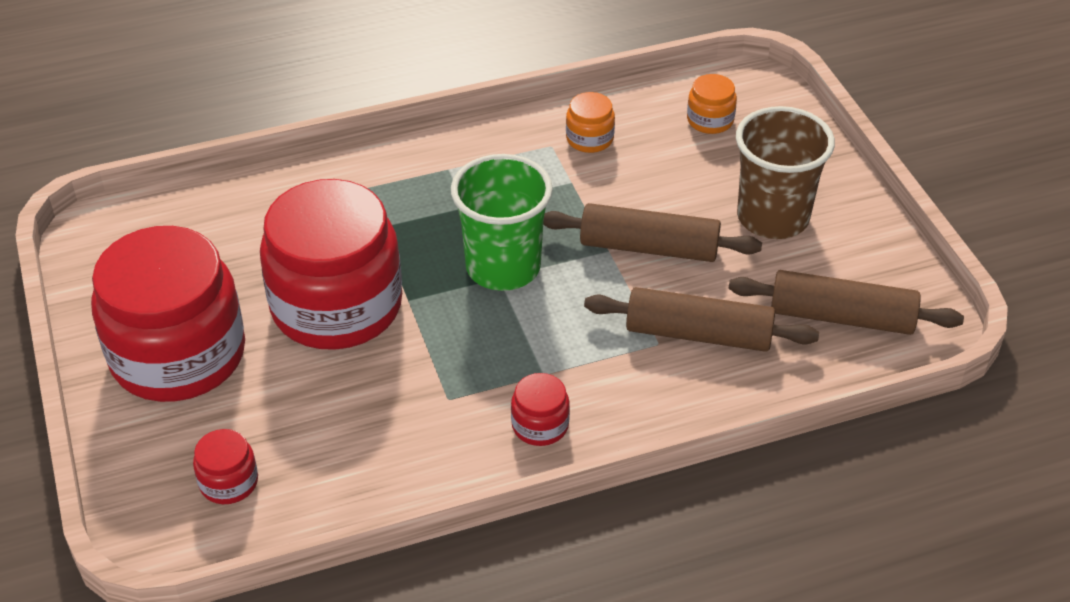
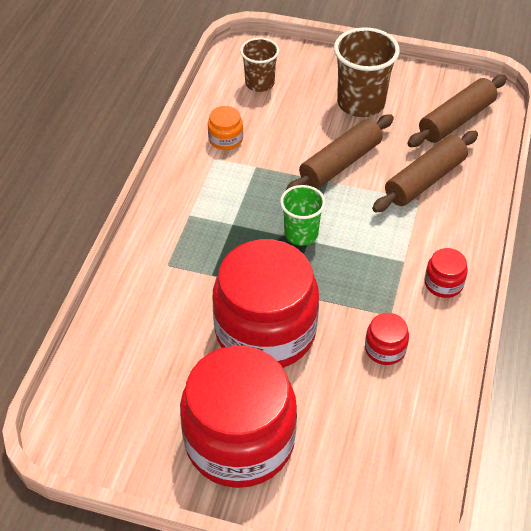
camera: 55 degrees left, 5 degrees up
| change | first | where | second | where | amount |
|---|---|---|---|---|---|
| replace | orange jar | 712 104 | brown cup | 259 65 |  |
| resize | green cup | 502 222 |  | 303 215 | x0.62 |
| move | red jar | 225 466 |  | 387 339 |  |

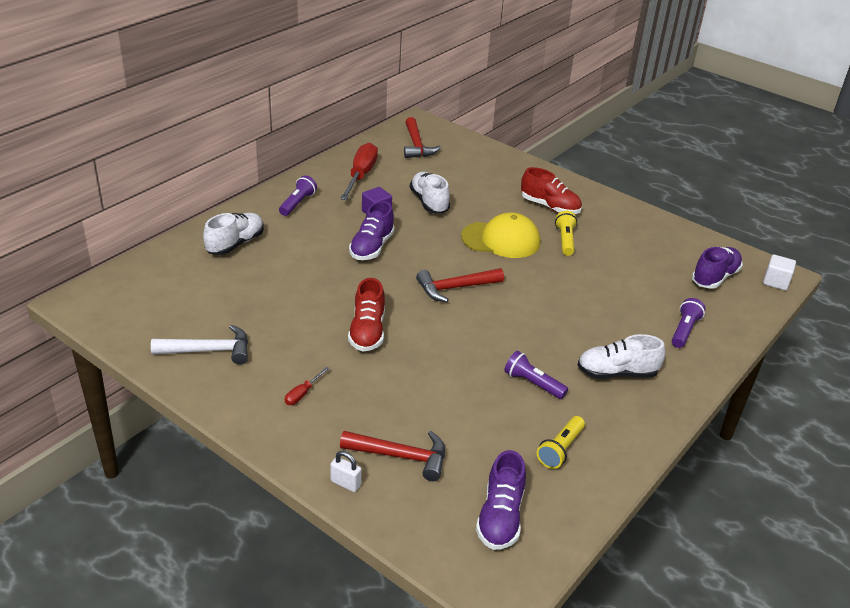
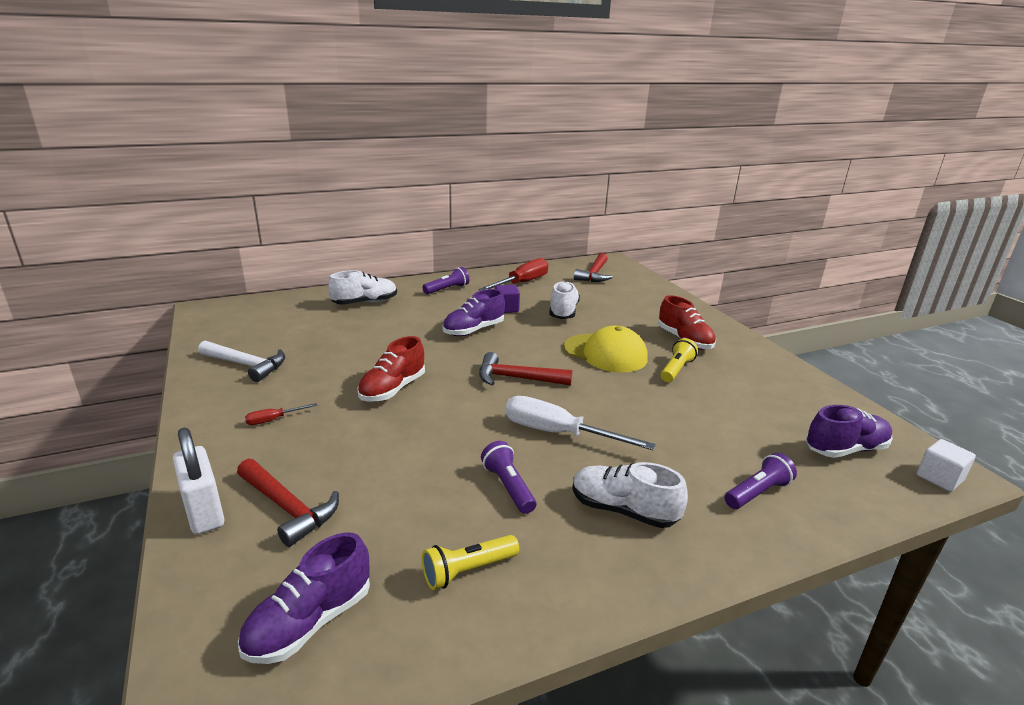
camera: 30 degrees right, 10 degrees down
| change | first | where | second | where | amount |
|---|---|---|---|---|---|
| resize | white padlock | 346 471 |  | 198 481 | x1.84 |
| insert |  |  | white screwdriver | 580 423 |  |

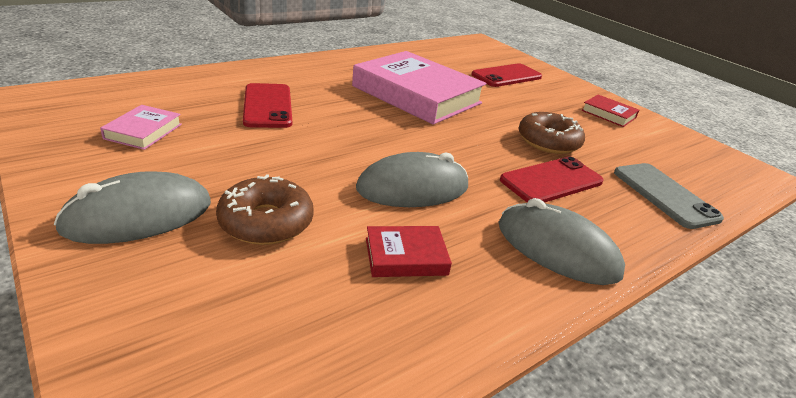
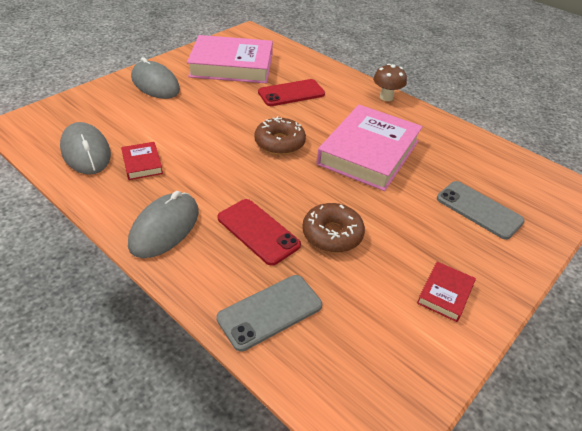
camera: 80 degrees right, 10 degrees up
| change | first | where | second | where | amount |
|---|---|---|---|---|---|
| recolor | red phone | 506 75 | grey phone | 481 210 |  |
| resize | pink book | 141 127 |  | 230 59 | x2.30 |
| move | grey mouse | 412 179 |  | 85 148 |  |
| move | brown donut | 265 209 |  | 280 135 |  |
| insert |  |  | brown mushroom | 390 82 |  |

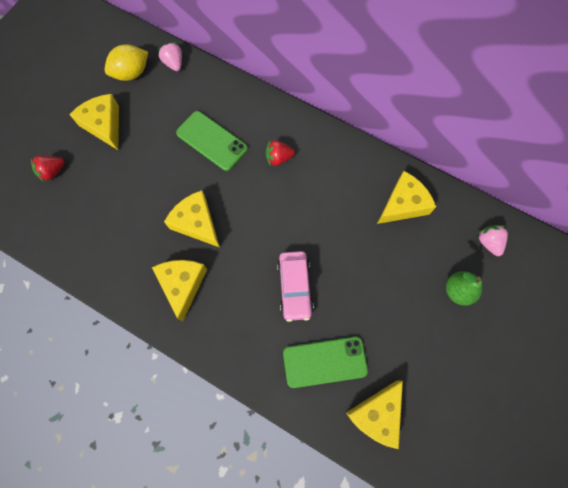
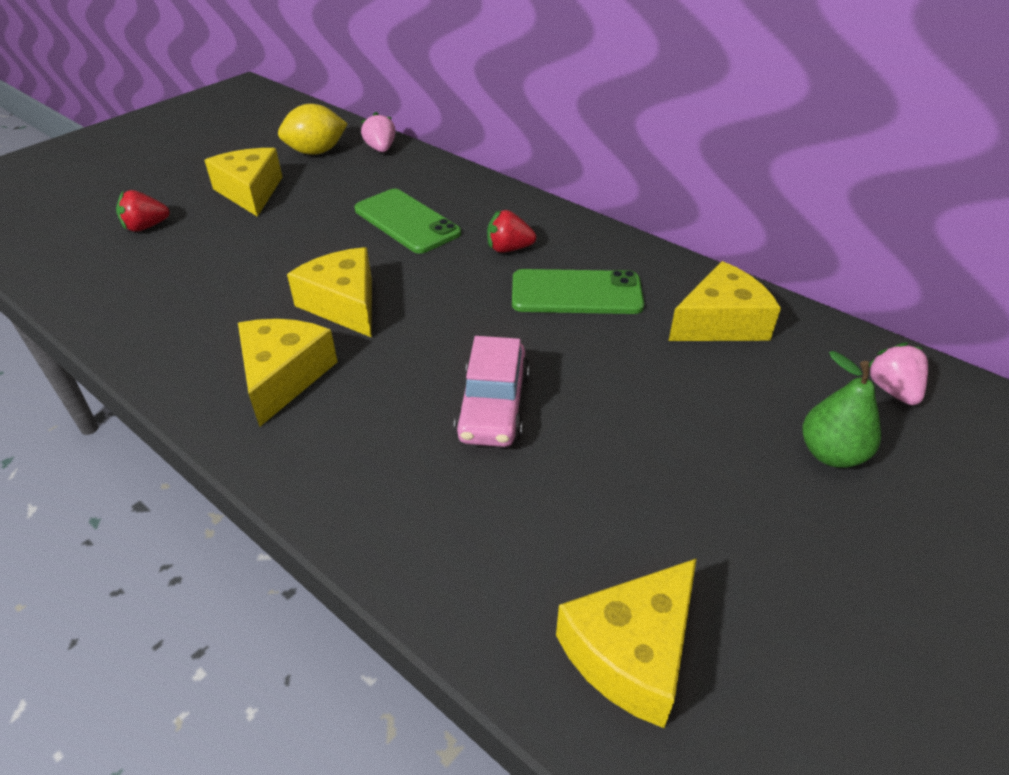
camera: 10 degrees right, 30 degrees down
| change | first | where | second | where | amount |
|---|---|---|---|---|---|
| move | green phone | 325 362 |  | 578 291 |  |

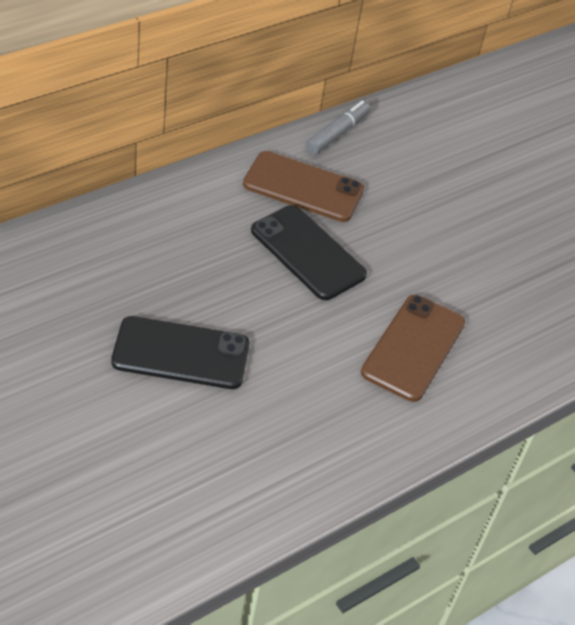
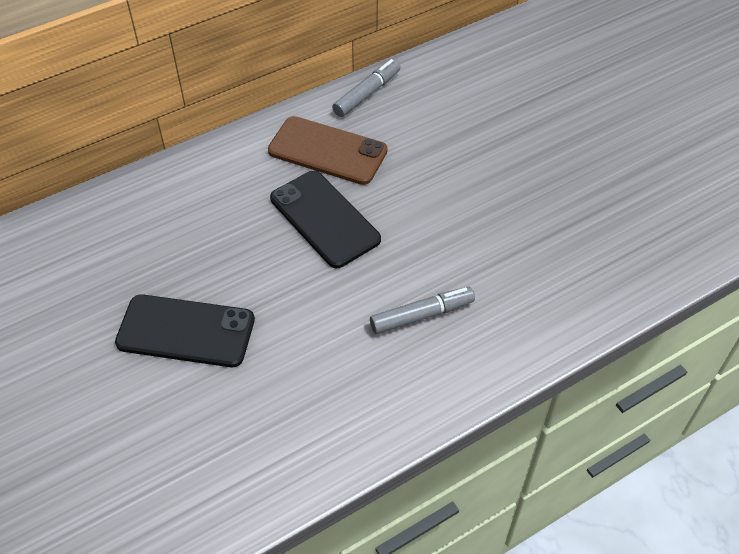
camera: 10 degrees right, 5 degrees up
| change | first | where | second | where | amount |
|---|---|---|---|---|---|
| replace | brown phone | 413 348 | grey marker | 422 310 |  |

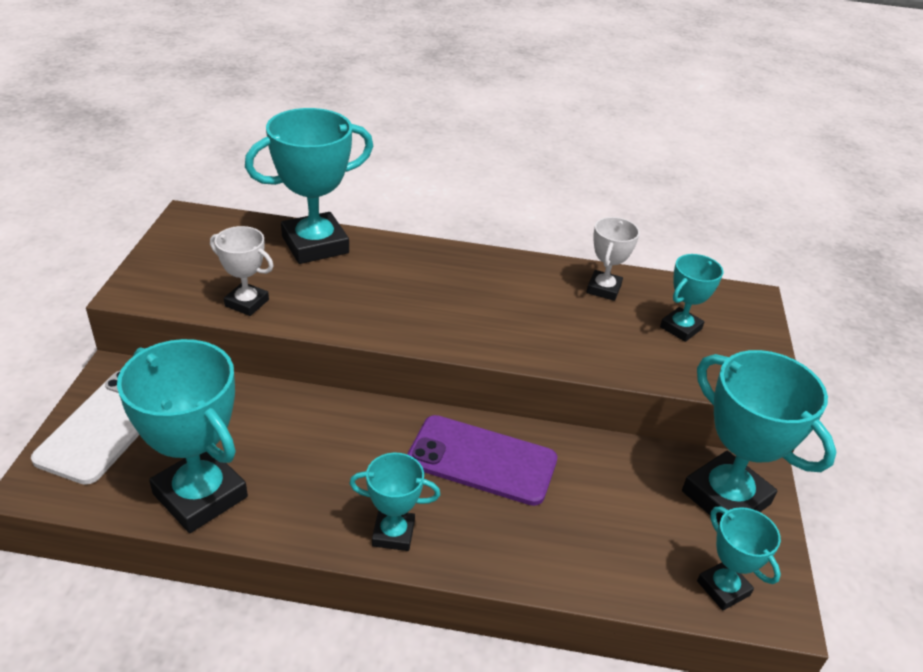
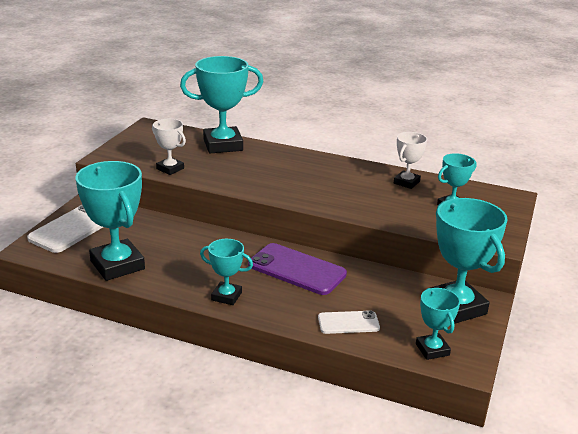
camera: 15 degrees right, 10 degrees down
| change | first | where | second | where | amount |
|---|---|---|---|---|---|
| insert |  |  | white phone | 349 322 |  |

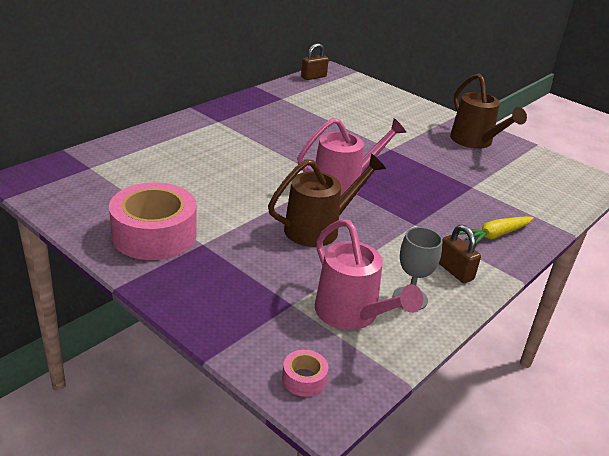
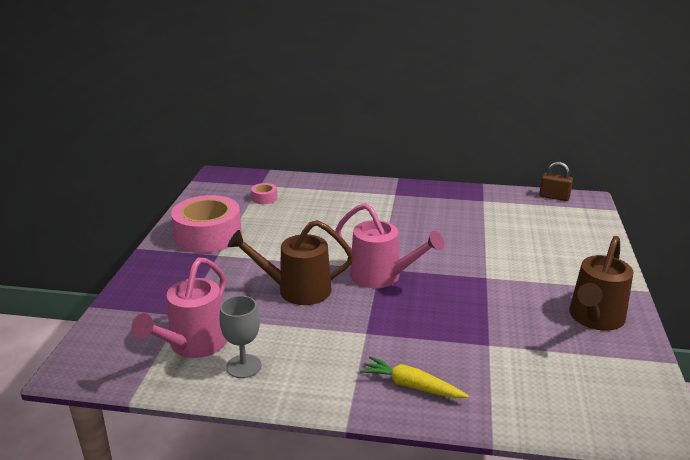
camera: 60 degrees right, 5 degrees down
| change | first | where | second | where | amount |
|---|---|---|---|---|---|
| rotate | brown watering can | 327 200 |  | 291 262 | 150 degrees clockwise |
| delete | brown padlock | 460 254 |  |  |  |
| move | pink tape | 305 373 |  | 264 193 |  |

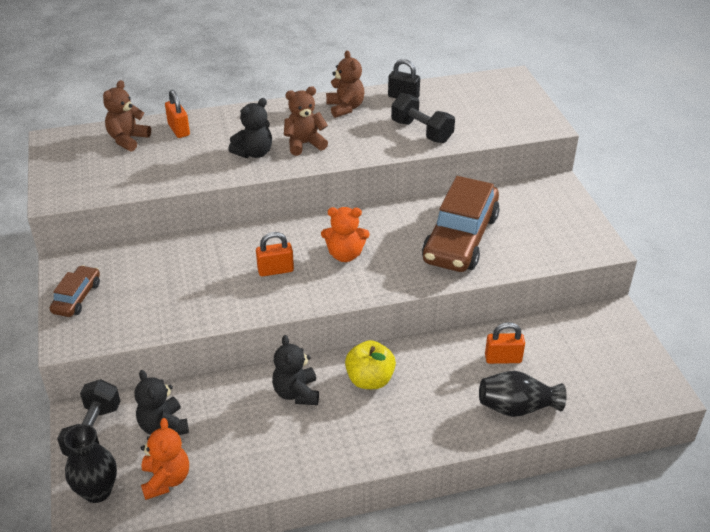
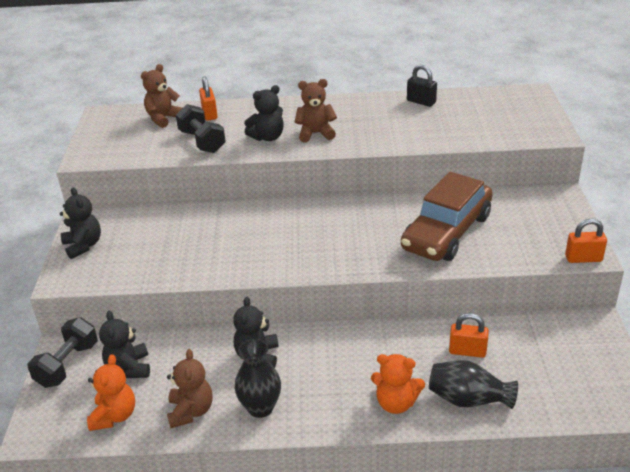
camera: 15 degrees right, 5 degrees down
| change | first | where | second | where | amount |
|---|---|---|---|---|---|
| move | brown teddy bear | 345 84 |  | 190 388 |  |
| move | black dumbbell | 423 118 |  | 201 128 |  |
| move | orange teddy bear | 345 234 |  | 398 384 |  |
| move | orange padlock | 275 254 |  | 586 241 |  |
| replace | brown car | 75 291 | black teddy bear | 80 223 |  |
| delete | yellow apple | 370 364 |  |  |  |
| move | black vase | 90 463 |  | 257 378 |  |

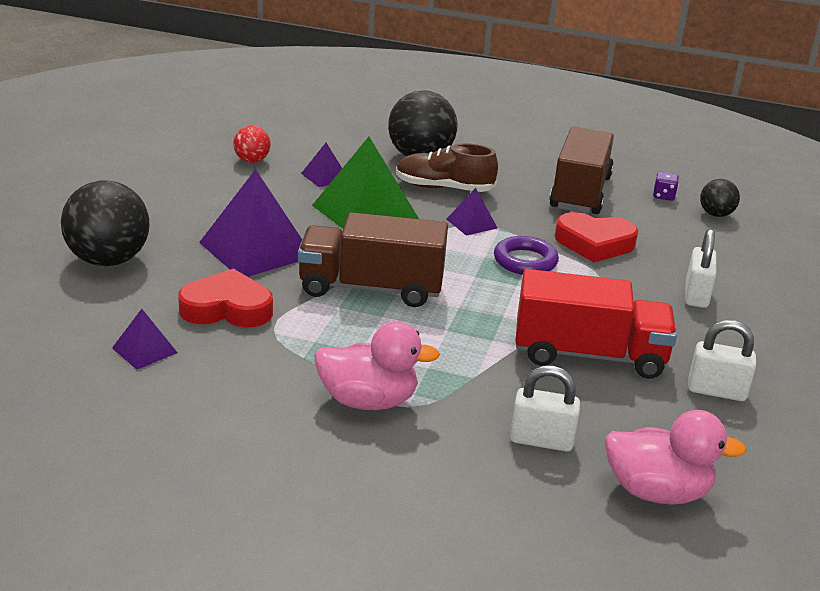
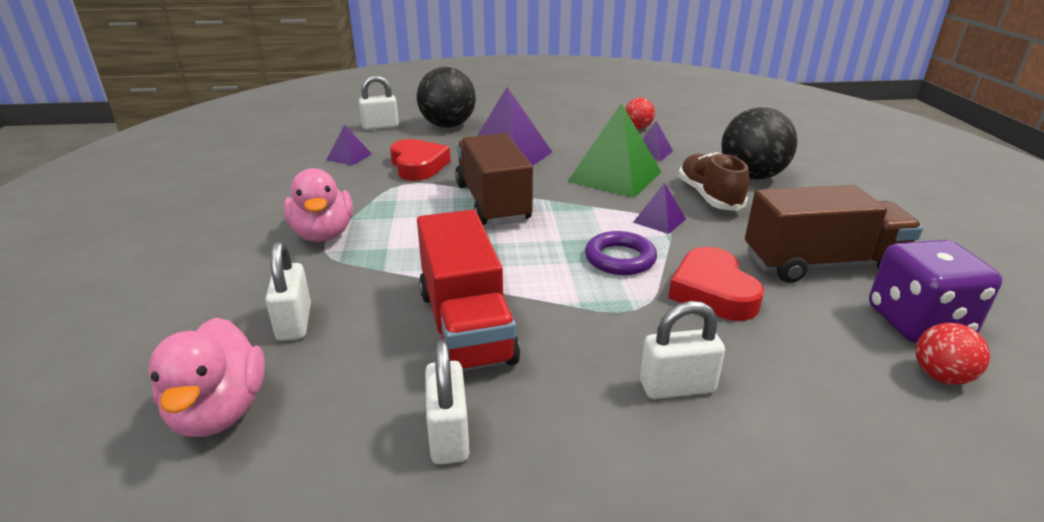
camera: 70 degrees right, 0 degrees up
| change | first | where | second | where | amount |
|---|---|---|---|---|---|
| resize | purple dice | 666 186 |  | 935 291 | x2.39 |
| recolor | black ball | 720 198 | red ball | 953 354 |  |
| insert |  |  | white padlock | 379 102 |  |

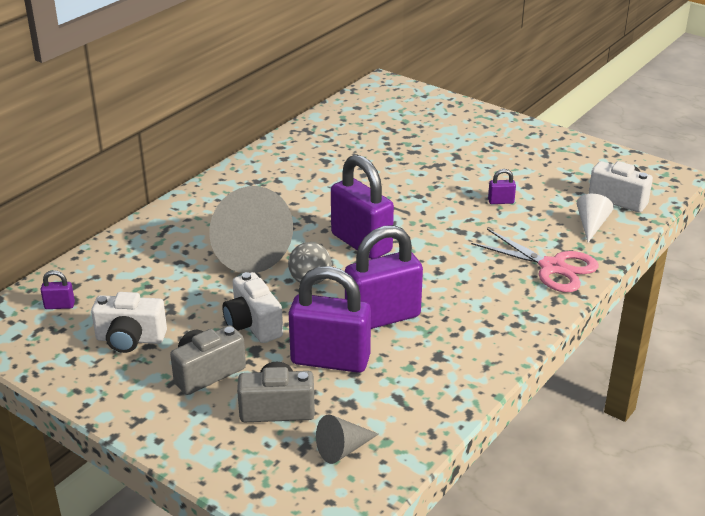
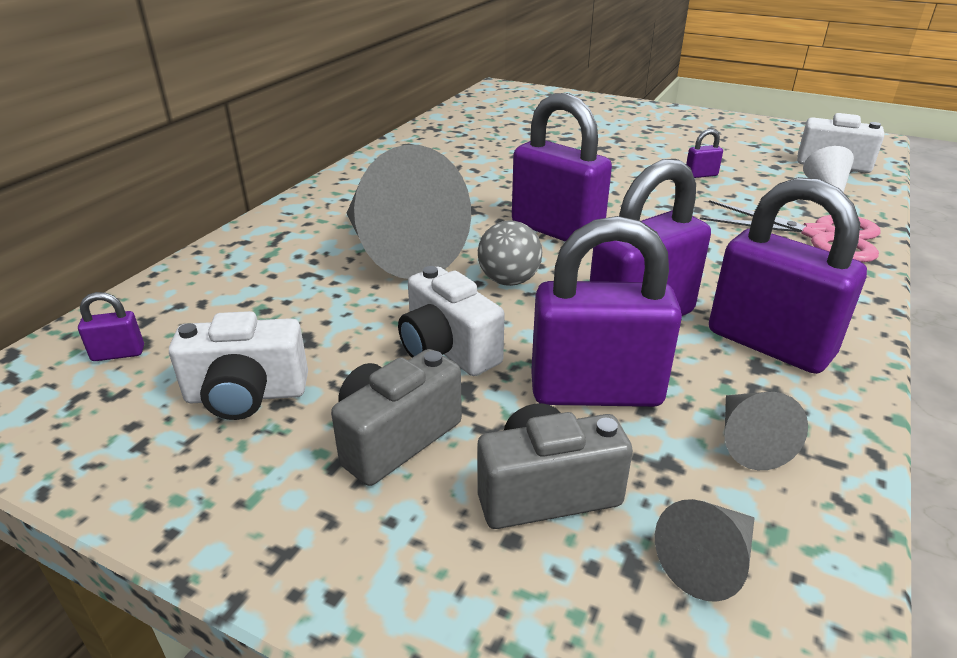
camera: 10 degrees left, 0 degrees up
| change | first | where | second | where | amount |
|---|---|---|---|---|---|
| insert |  |  | purple padlock | 788 275 |  |
| insert |  |  | grey cone | 766 431 |  |

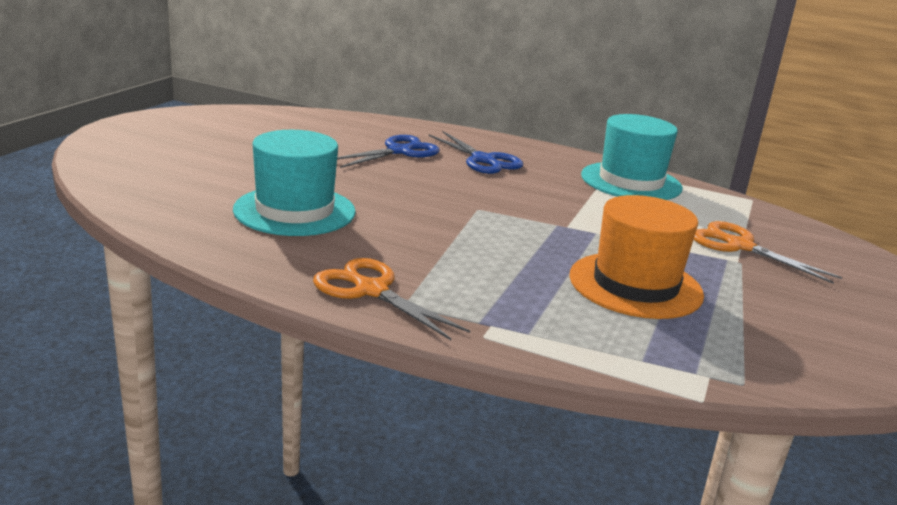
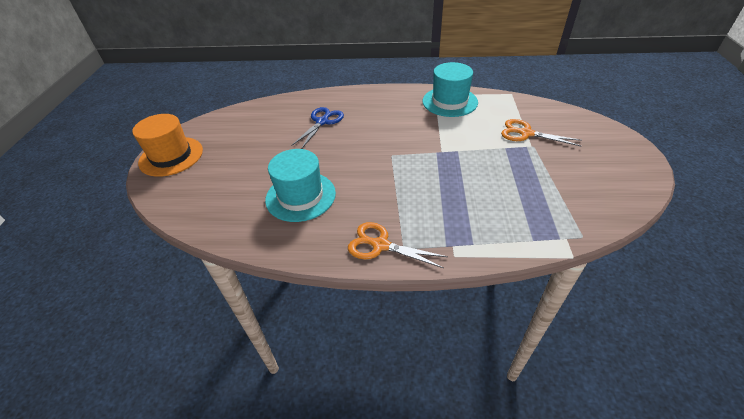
camera: 15 degrees left, 20 degrees up
| change | first | where | second | where | amount |
|---|---|---|---|---|---|
| delete | blue scissors | 475 152 |  |  |  |
| move | orange hat | 636 257 |  | 167 145 |  |

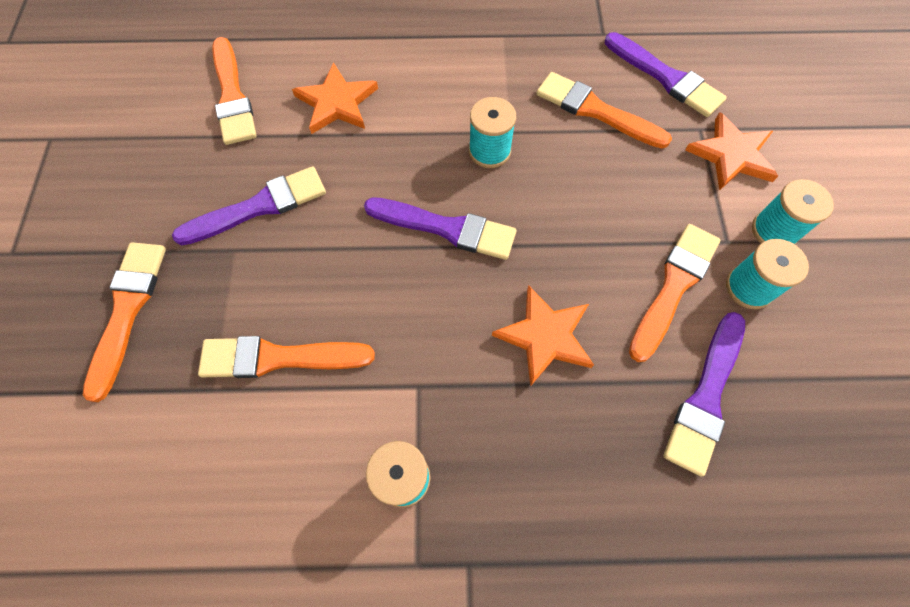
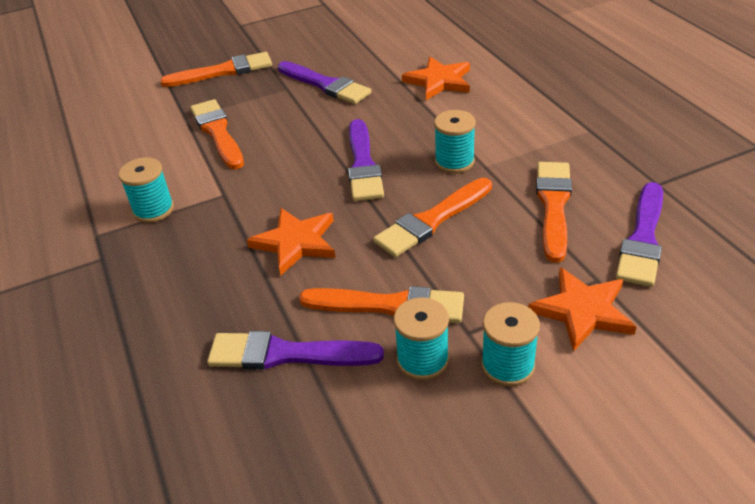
camera: 70 degrees right, 25 degrees down
| change | first | where | second | where | amount |
|---|---|---|---|---|---|
| move | orange brush | 234 91 |  | 432 217 |  |

